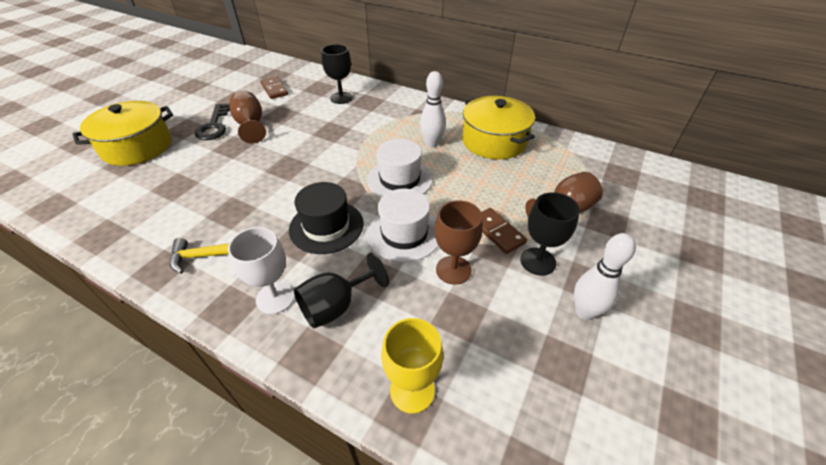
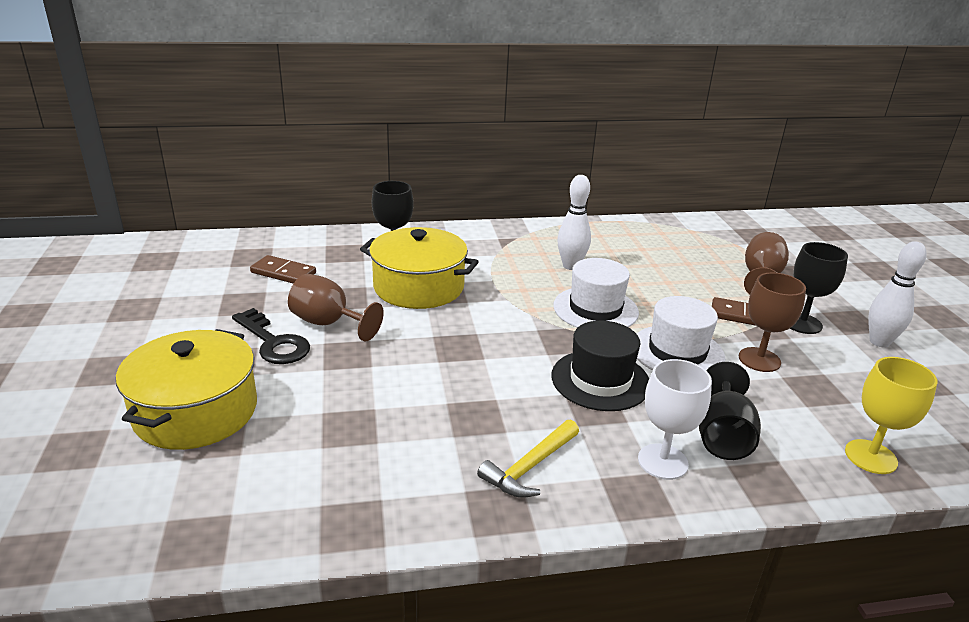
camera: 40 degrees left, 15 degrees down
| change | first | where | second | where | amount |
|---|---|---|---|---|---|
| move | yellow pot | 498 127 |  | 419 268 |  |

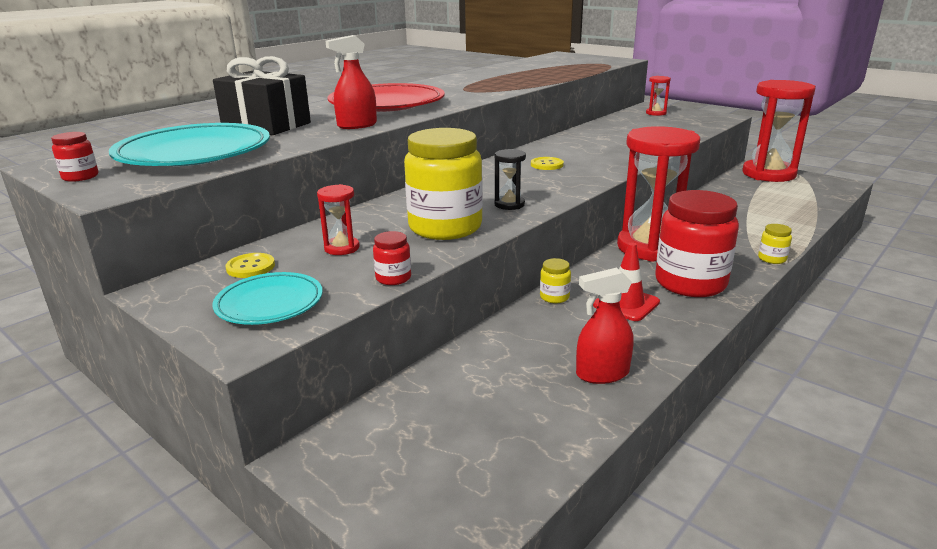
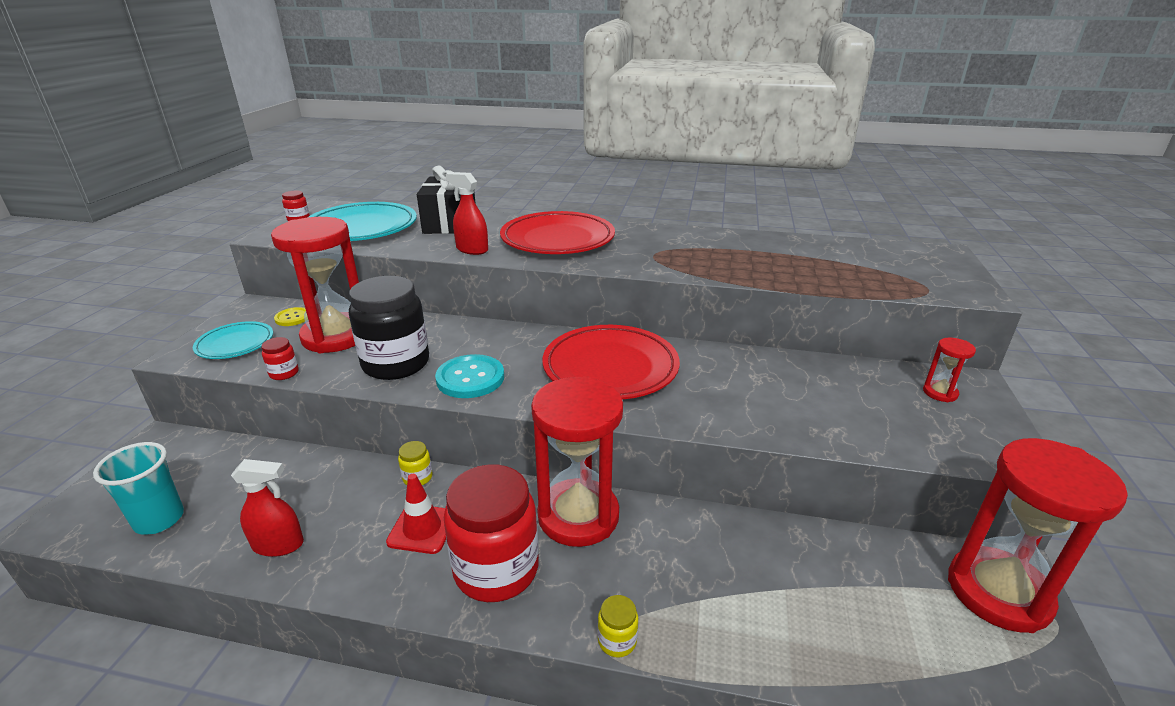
camera: 60 degrees right, 5 degrees up
| change | first | where | second | where | amount |
|---|---|---|---|---|---|
| recolor | yellow jar | 443 184 | black jar | 389 328 |  |
| replace | black hourglass | 510 179 | turquoise button | 469 376 |  |
| replace | yellow button | 547 163 | red plate | 611 362 |  |
| resize | red hourglass | 338 219 |  | 315 285 | x2.36 |
| rotate | red spray bottle | 605 326 |  | 267 508 | 135 degrees clockwise |
| insert |  |  | turquoise cup | 138 488 |  |

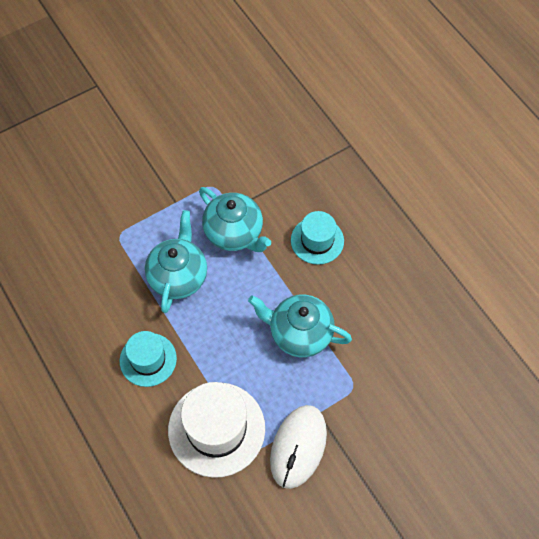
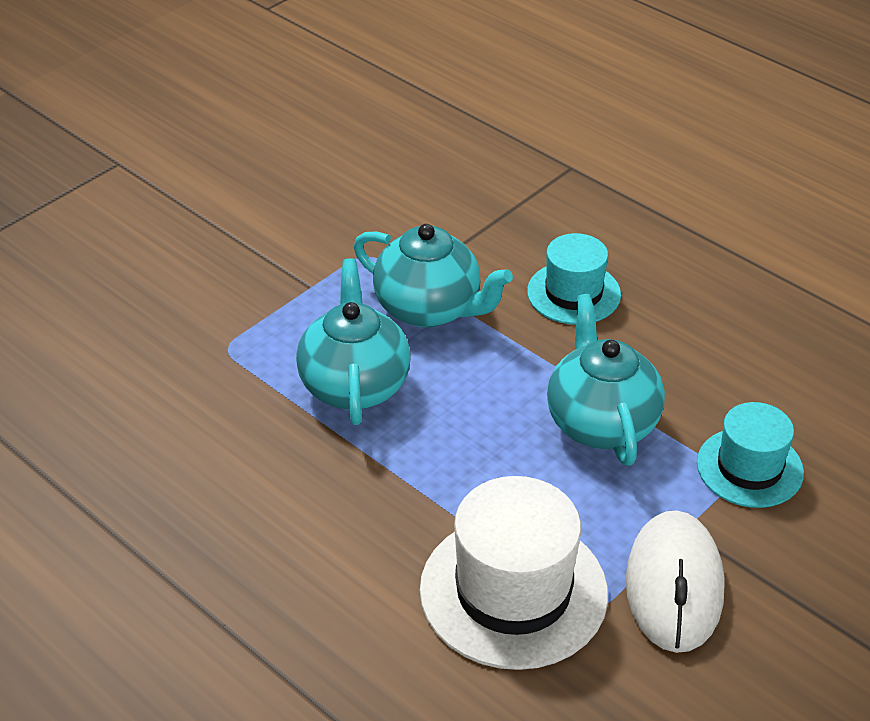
camera: 15 degrees left, 20 degrees down
| change | first | where | second | where | amount |
|---|---|---|---|---|---|
| rotate | turquoise teapot | 300 326 |  | 606 380 | 75 degrees clockwise |
| move | turquoise hat | 148 359 |  | 750 455 |  |

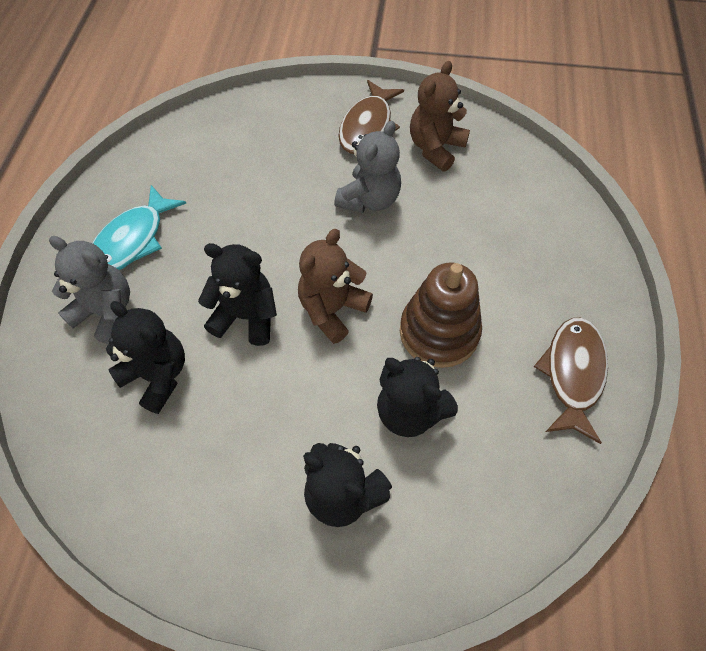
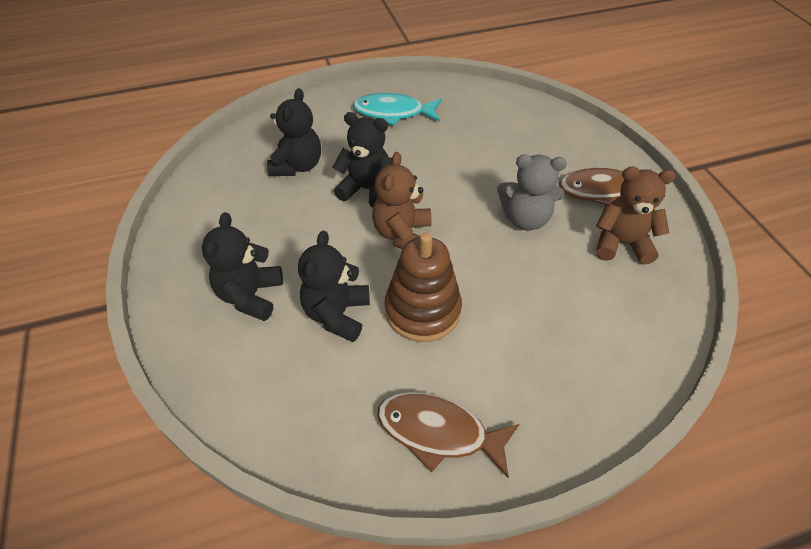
camera: 65 degrees right, 10 degrees down
| change | first | where | second | where | amount |
|---|---|---|---|---|---|
| rotate | brown teddy bear | 335 286 |  | 401 200 | 90 degrees counterclockwise |
| delete | grey teddy bear | 89 290 |  |  |  |
| rotate | black teddy bear | 237 294 |  | 362 159 | 60 degrees counterclockwise |
| rotate | brown fish | 571 381 |  | 448 435 | 150 degrees counterclockwise |

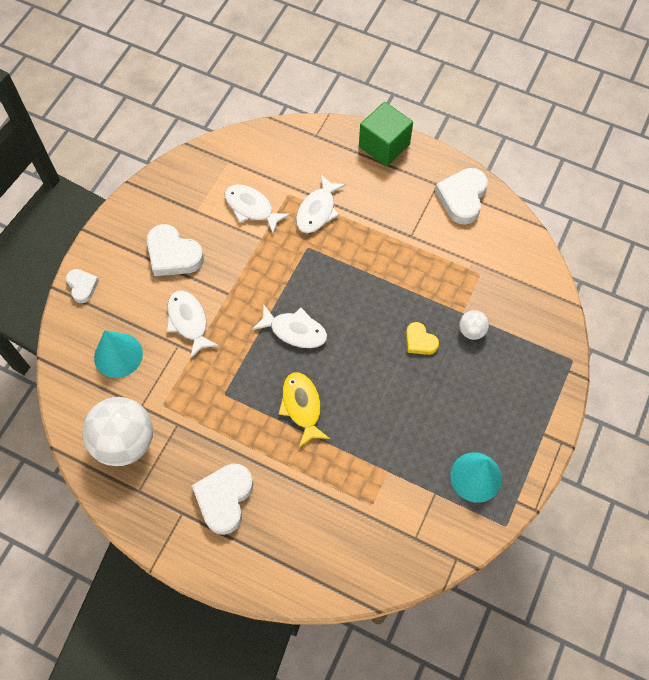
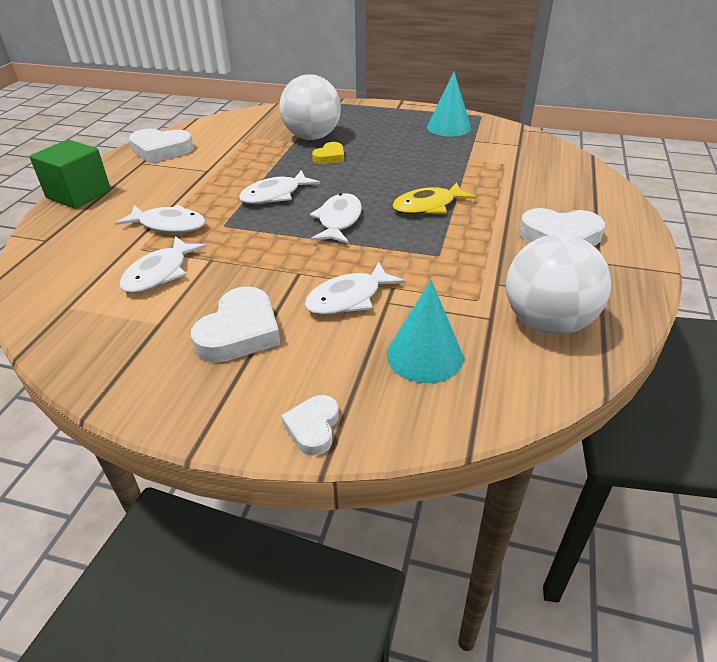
camera: 100 degrees left, 25 degrees down
| change | first | where | second | where | amount |
|---|---|---|---|---|---|
| rotate | white heart | 82 286 |  | 310 425 | 45 degrees counterclockwise |
| resize | white ball | 474 325 |  | 310 107 | x2.17 |
| insert |  |  | white fish | 279 187 |  |

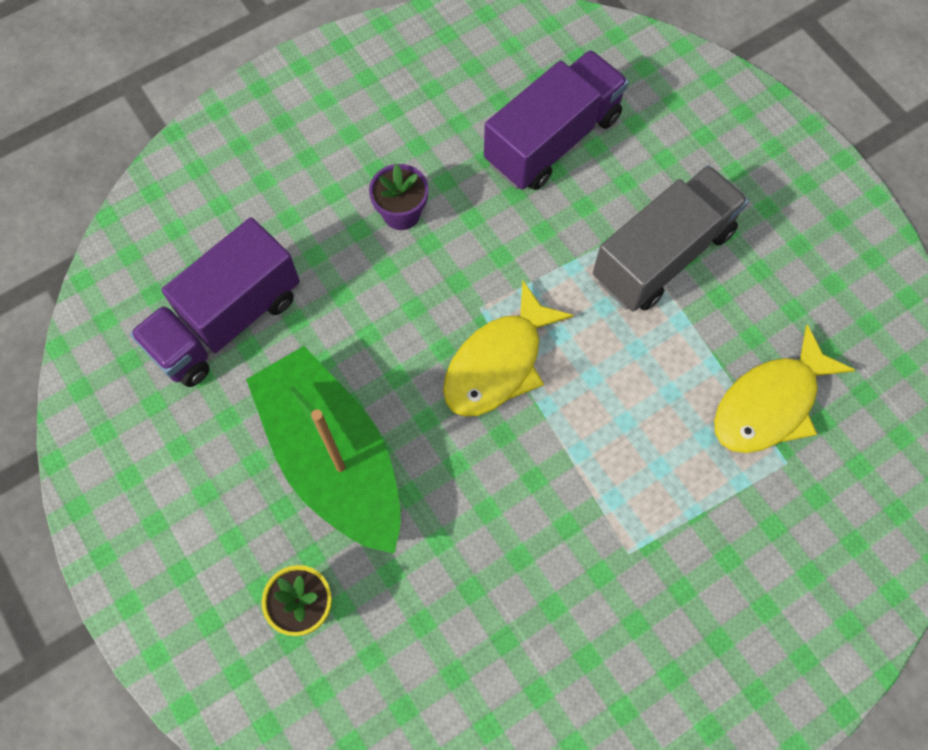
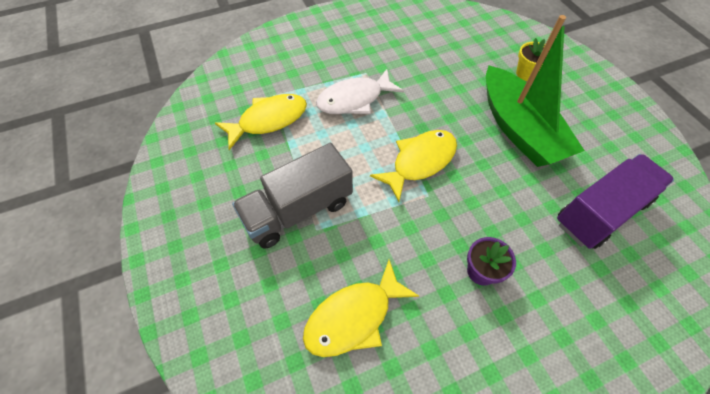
camera: 170 degrees left, 10 degrees down
| change | first | where | second | where | amount |
|---|---|---|---|---|---|
| replace | purple truck | 556 120 | yellow fish | 361 308 |  |
| insert |  |  | white fish | 360 91 |  |

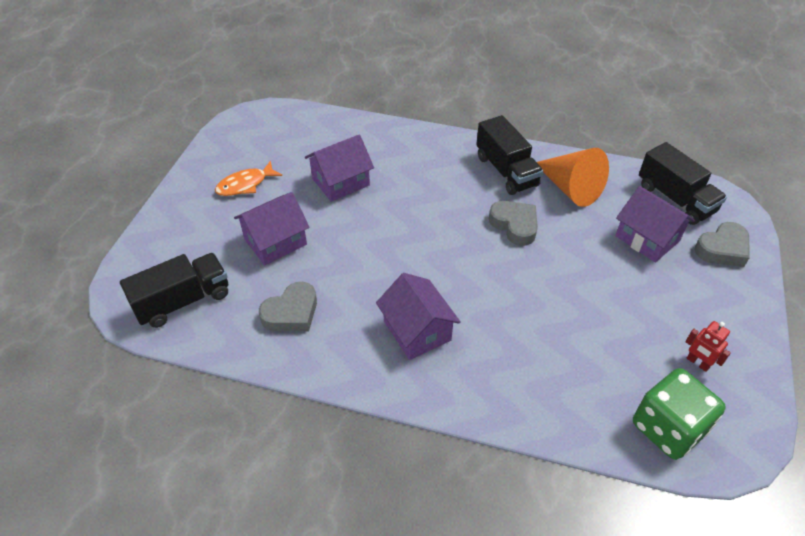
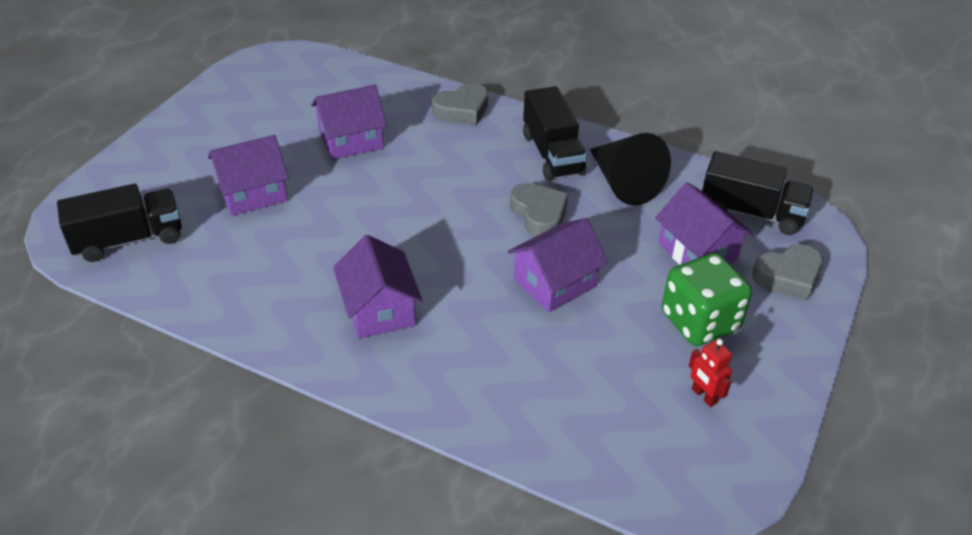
camera: 10 degrees right, 5 degrees down
| change | first | where | second | where | amount |
|---|---|---|---|---|---|
| rotate | black truck | 683 183 |  | 758 193 | 45 degrees counterclockwise |
| recolor | orange cone | 573 177 | black cone | 630 169 |  |
| delete | orange fish | 248 178 |  |  |  |
| move | grey heart | 288 306 |  | 460 104 |  |
| move | green dice | 679 414 |  | 707 299 |  |
| insert |  |  | purple house | 558 265 |  |

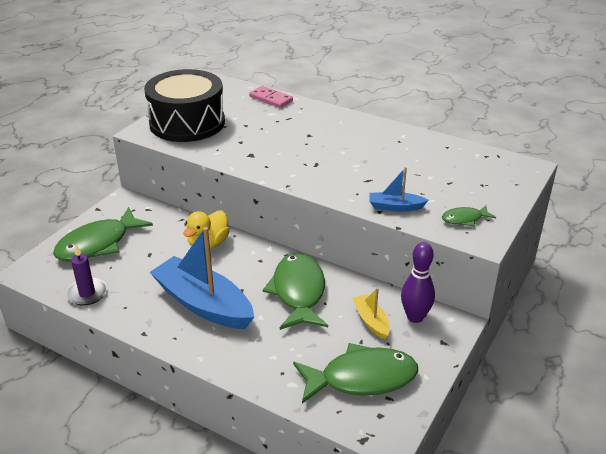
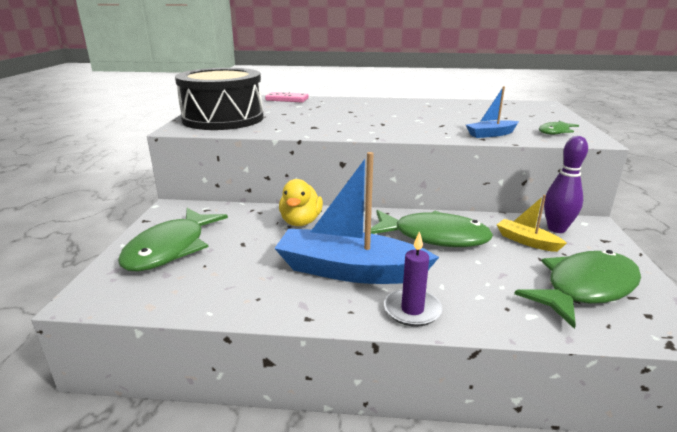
camera: 25 degrees left, 10 degrees down
| change | first | where | second | where | amount |
|---|---|---|---|---|---|
| move | purple candle | 86 275 |  | 413 279 |  |
| rotate | green fish | 295 291 |  | 432 228 | 135 degrees clockwise |

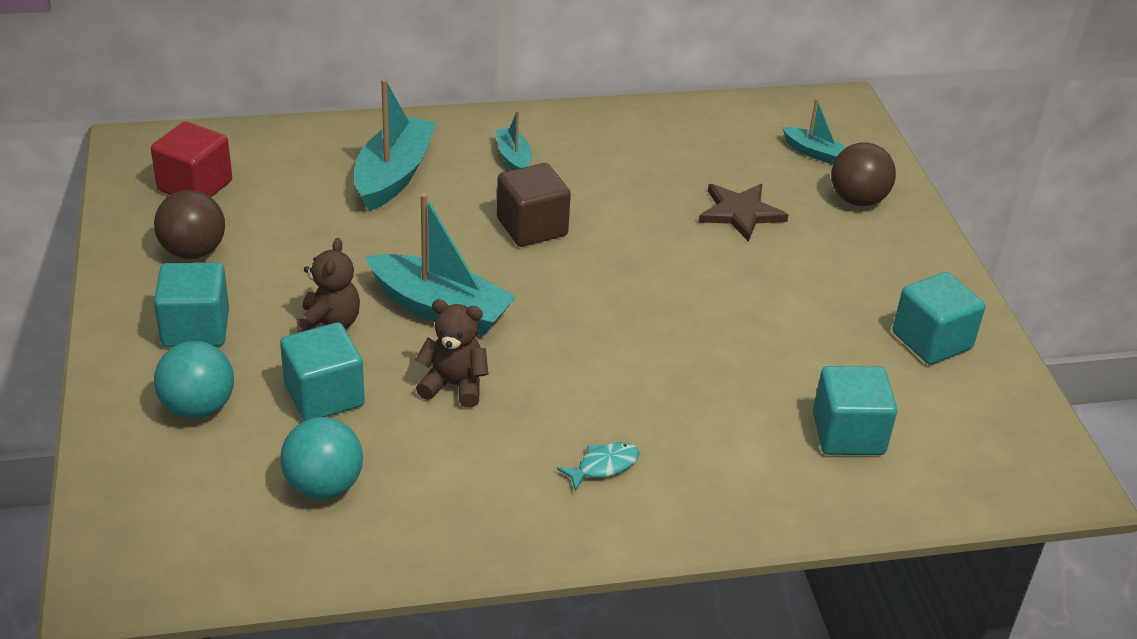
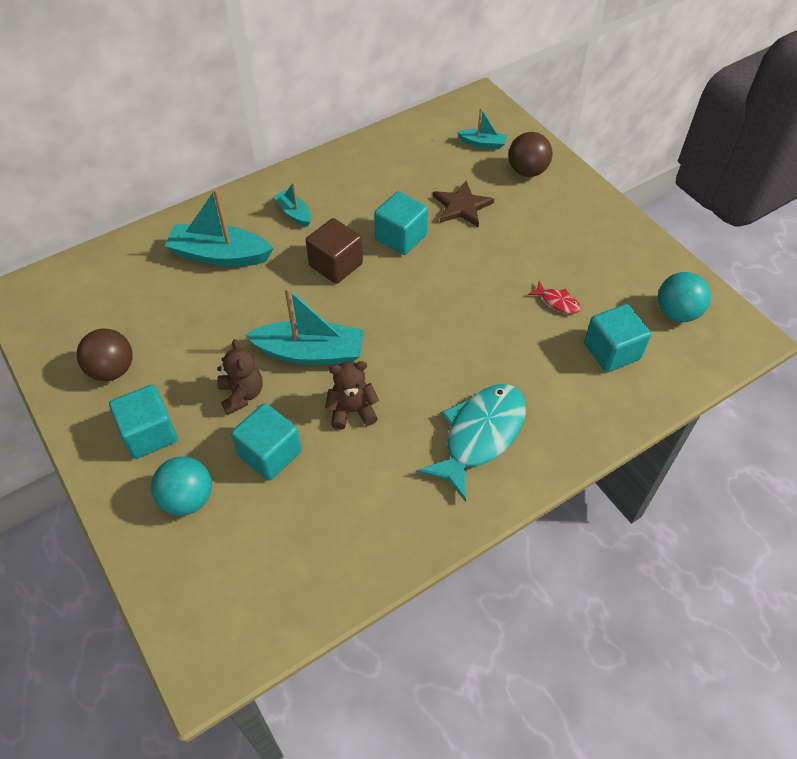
camera: 20 degrees left, 15 degrees up
| change | first | where | second | where | amount |
|---|---|---|---|---|---|
| rotate | turquoise boat | 395 145 |  | 219 228 | 75 degrees counterclockwise |
| delete | red cube | 191 159 |  |  |  |
| move | turquoise cube | 939 318 |  | 401 223 |  |
| move | turquoise ball | 321 458 |  | 684 297 |  |
| resize | turquoise fish | 598 466 |  | 471 443 | x2.32 |
| insert |  |  | red fish | 554 298 |  |

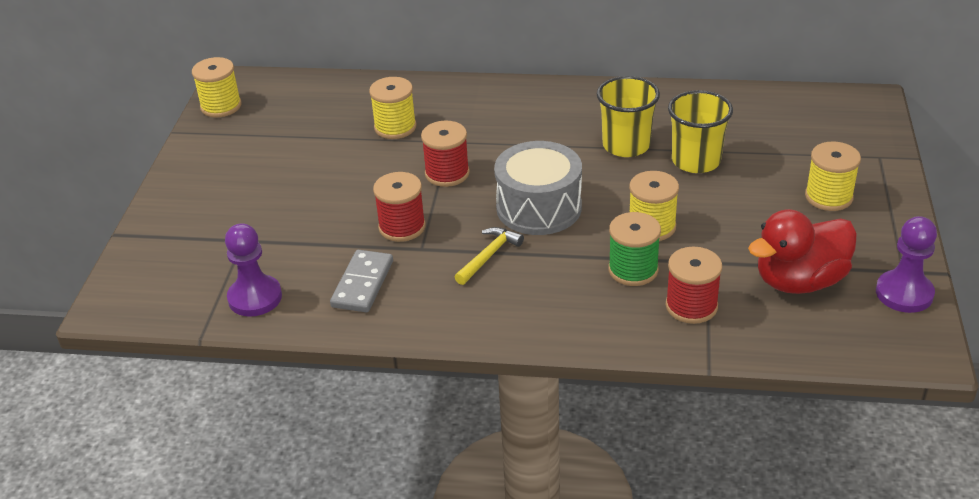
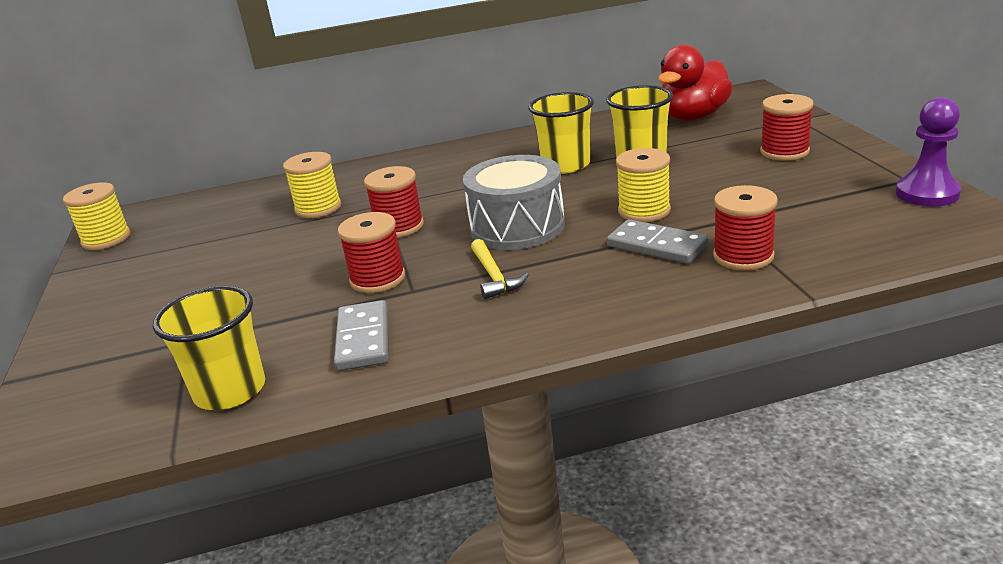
camera: 20 degrees left, 10 degrees down
| change | first | where | second | where | amount |
|---|---|---|---|---|---|
| recolor | yellow spool | 833 176 | red spool | 787 127 |  |
| move | red duck | 802 251 |  | 695 83 |  |
| replace | green spool | 634 249 | grey domino | 657 241 |  |
| replace | purple pawn | 253 270 | yellow cup | 209 348 |  |
| rotate | yellow hammer | 489 256 |  | 500 269 | 150 degrees clockwise |

